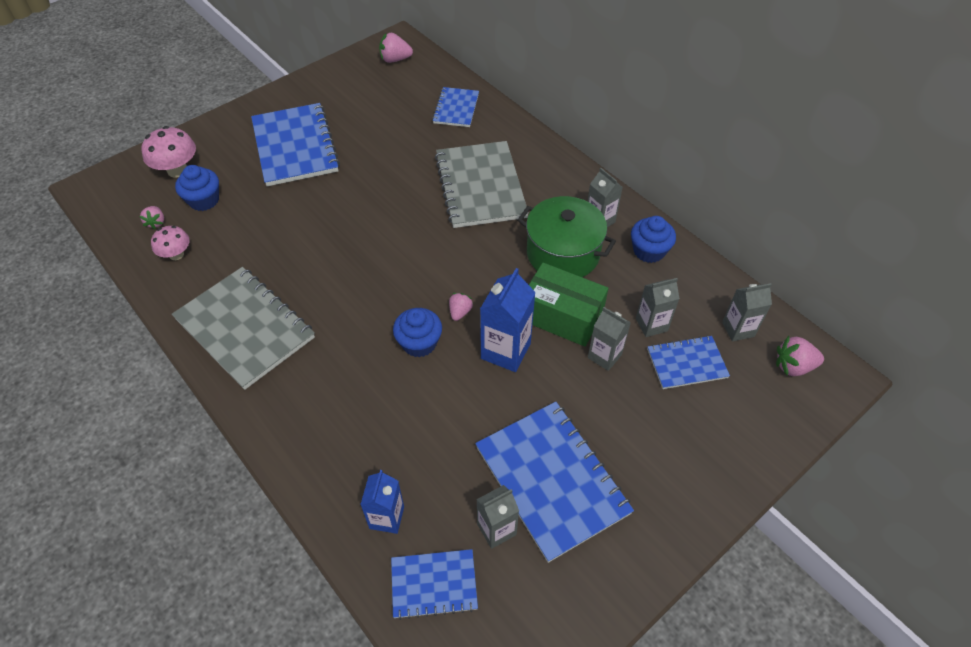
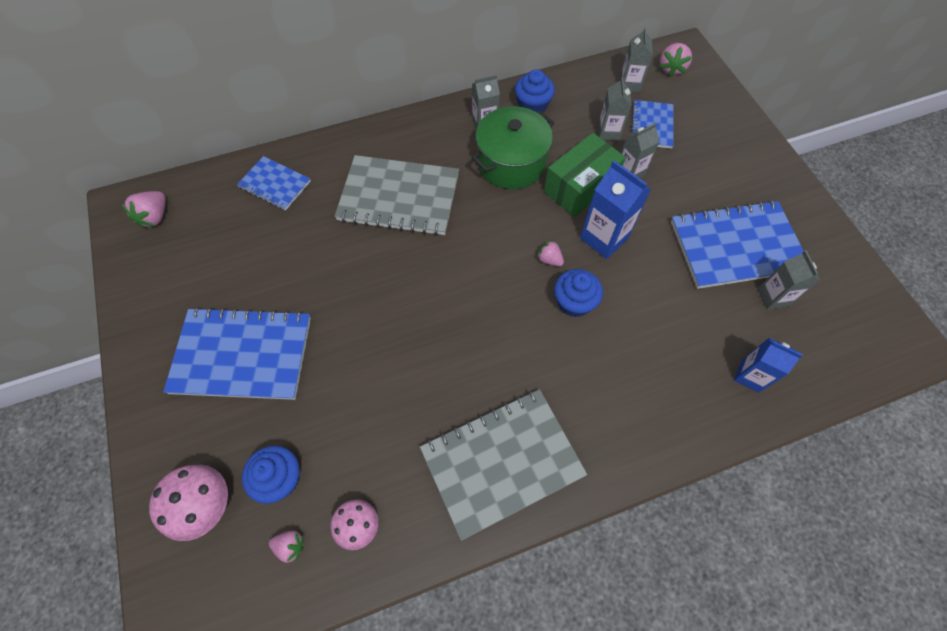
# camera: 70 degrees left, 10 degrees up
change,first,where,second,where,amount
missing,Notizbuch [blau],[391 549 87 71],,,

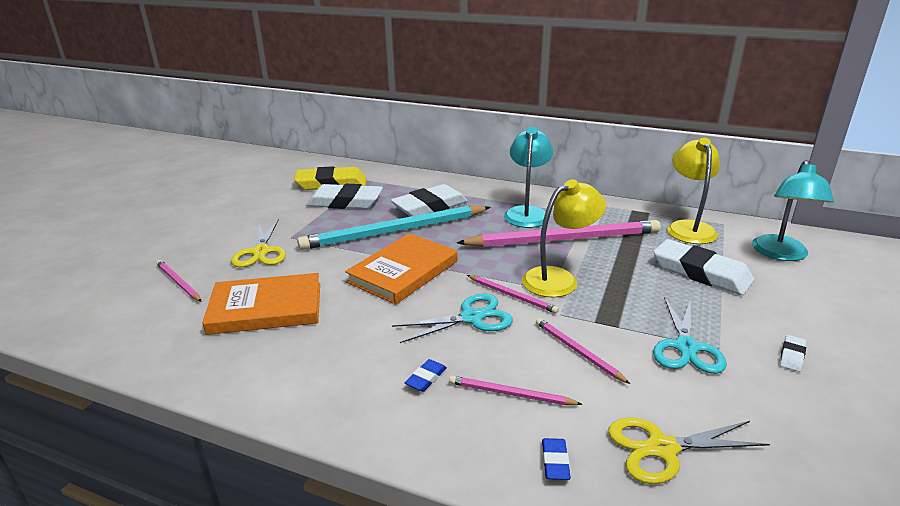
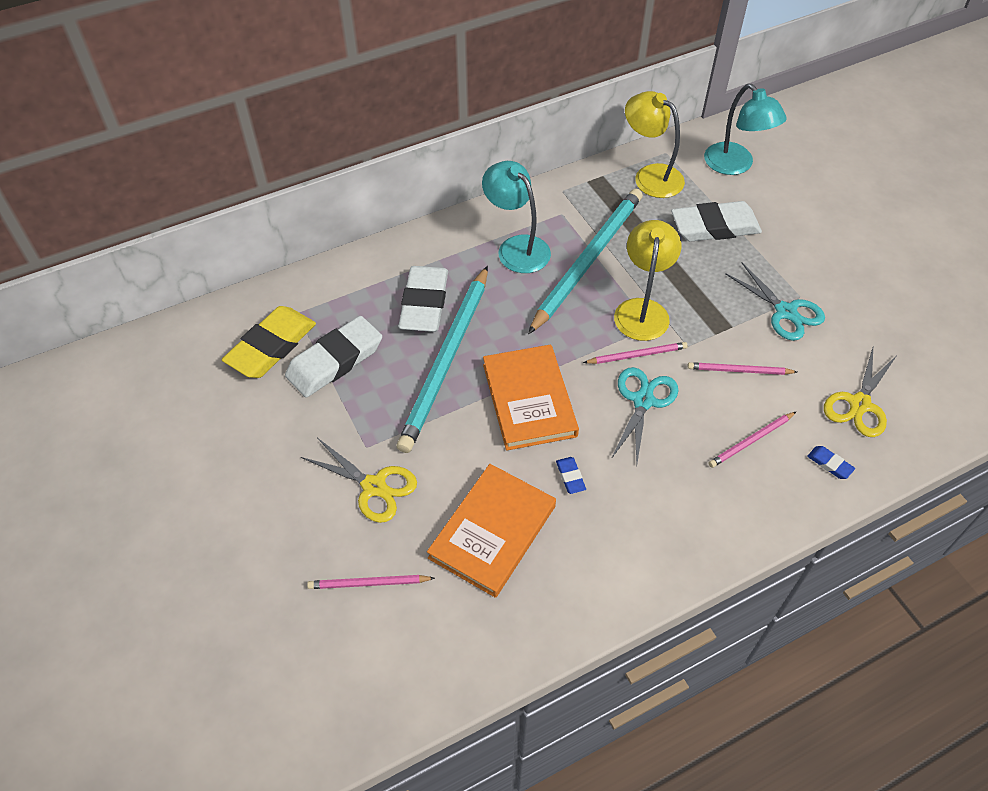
# camera: 50 degrees left, 25 degrees up
change,first,where,second,where,amount
colour,Bleistift [rosa],[457 220 203 27],Bleistift [türkis],[528 188 115 146],
missing,Radiergummi [weiß],[780 335 26 37],,,
relocated,Radiergummi [blau],[405 359 42 33],,[556 457 30 37],

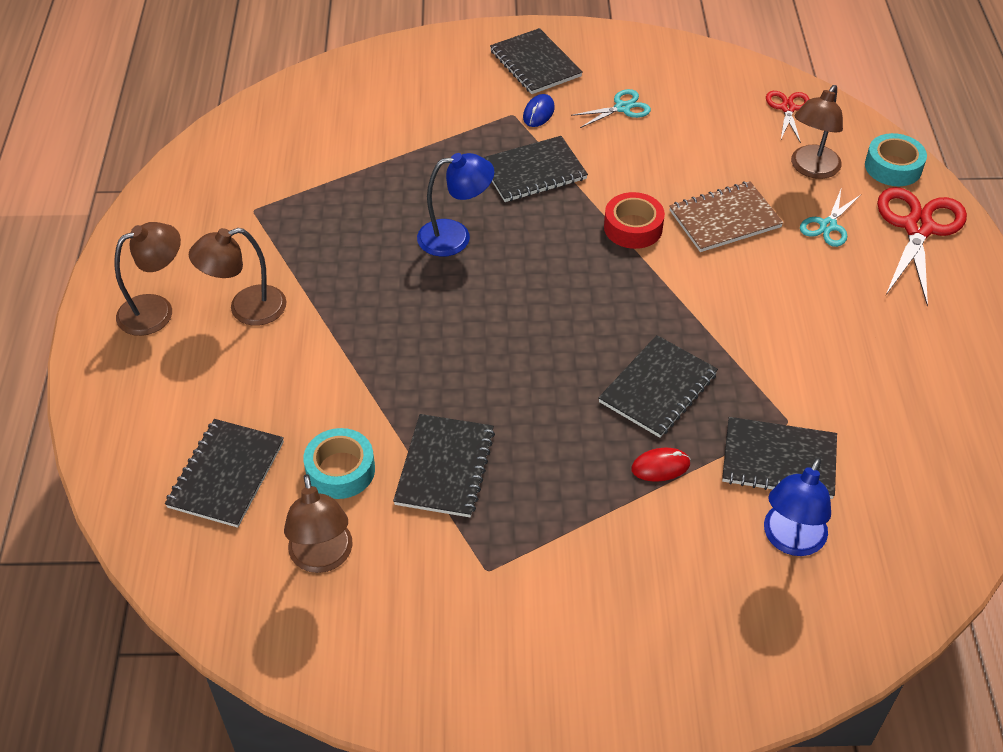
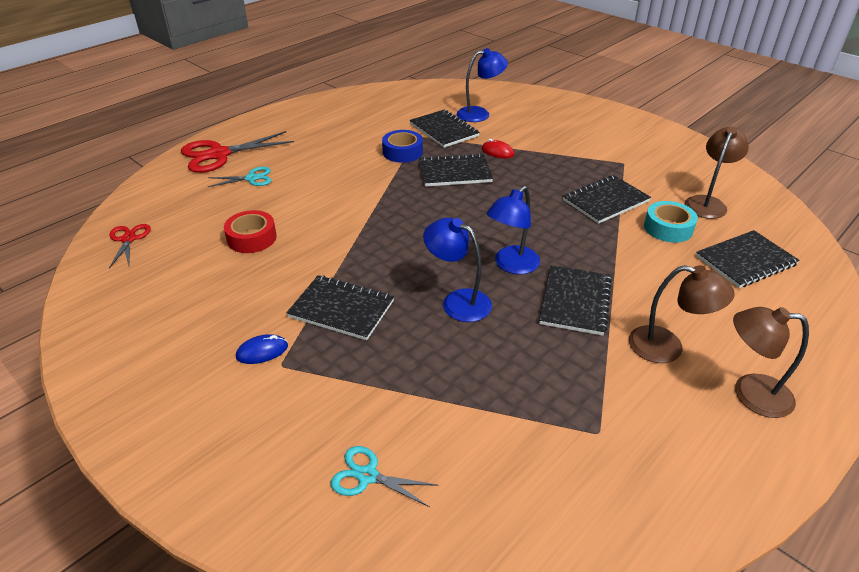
# camera: 135 degrees left, 10 degrees down
change,first,where,second,where,amount
relocated,Notizbuch [schwarz],[490 28 93 66],,[539 265 73 71],
missing,Lampe [braun],[791 85 52 94],,,
relocated,Schere [türkis],[571 89 80 39],,[331 446 108 61],
spun,Schere [rot],[766 91 43 52],,[109 224 42 44],120 degrees clockwise
missing,Klebeband [türkis],[865 133 62 53],,,
missing,Notizbuch [braun],[669 181 115 71],,,
relocated,Klebeband [rot],[604 192 61 57],,[224 210 53 43],
appeared,,,Klebeband [blau],[382 130 41 33],
appeared,,,Lampe [blau],[487 186 53 88],

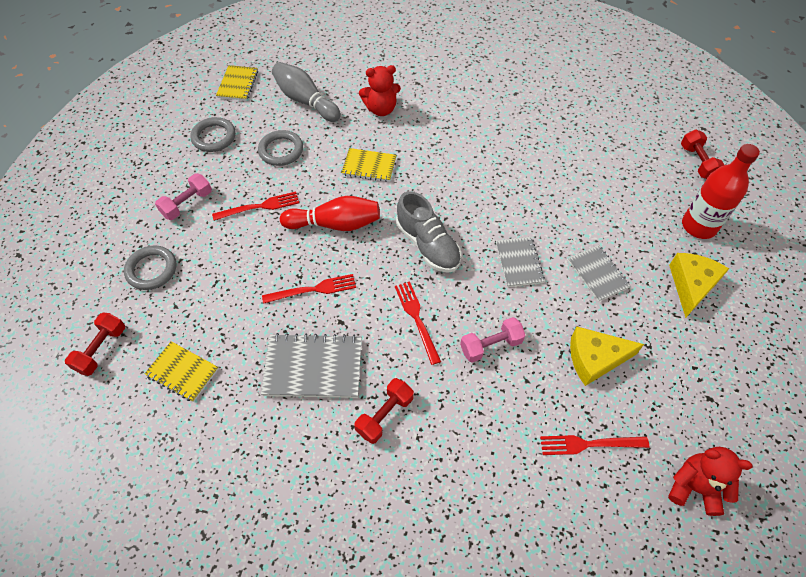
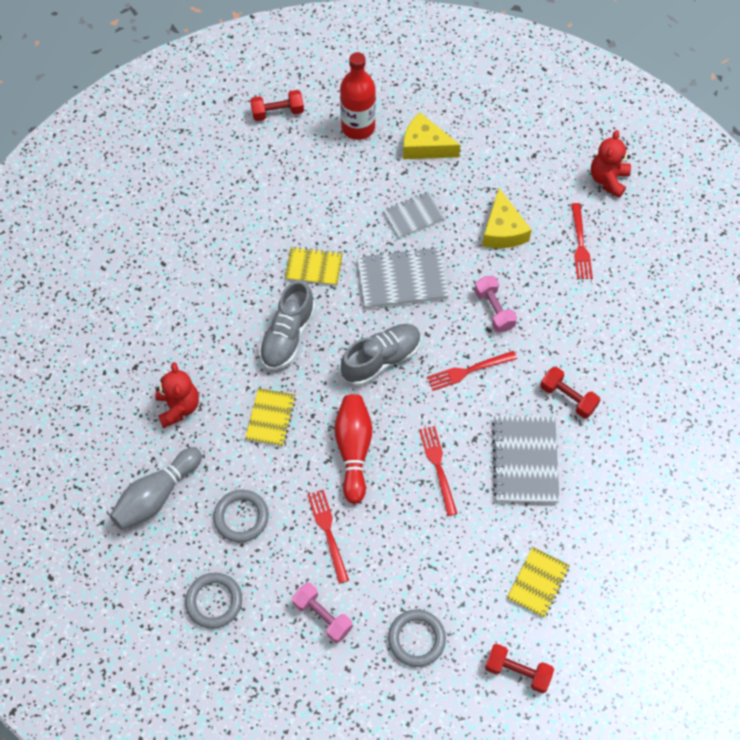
# camera: 90 degrees left, 5 degrees up
change,first,where,second,where,amount
relocated,Notizbuch [gelb],[216 65 42 36],,[285 247 58 39],
size,Notizbuch [grau],[496 237 49 50],,[357 247 92 62],x1.57
appeared,,,Schuh [grau],[259 280 57 90],

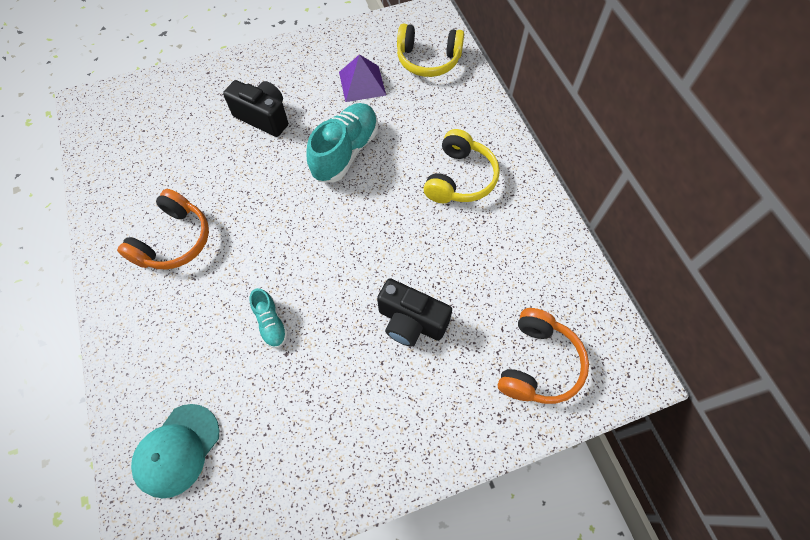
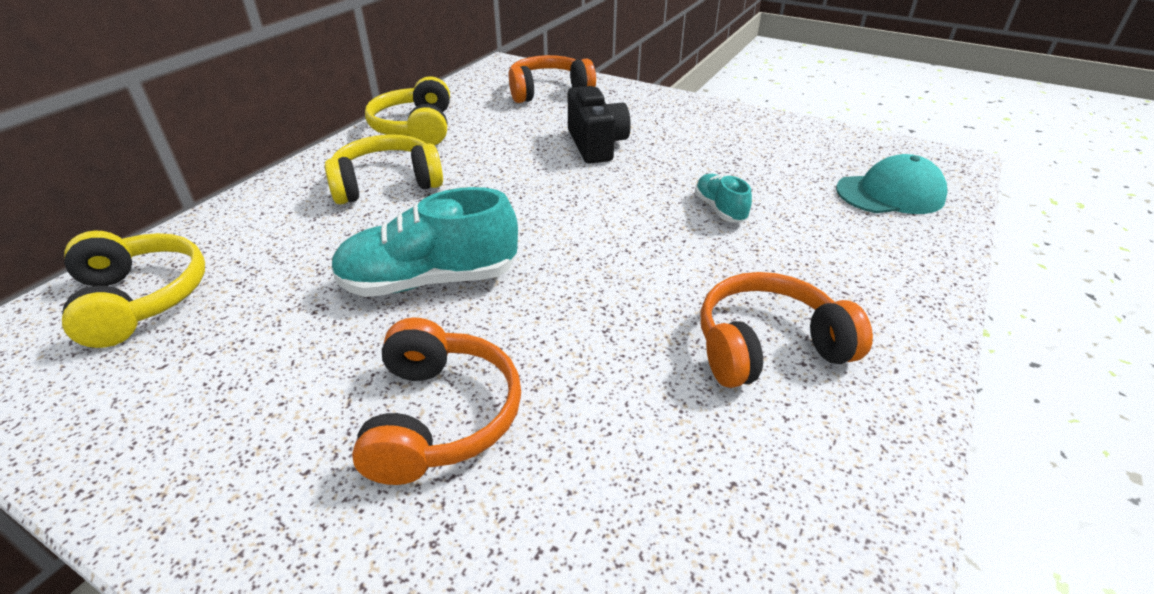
# camera: 130 degrees left, 25 degrees down
change,first,where,second,where,amount
missing,Pyramide [lila],[339 54 47 48],,,
exchanged,Kamera [schwarz],[223 80 65 57],Kopfhörer [orange],[352 317 169 168],
spun,Schuh [türkis],[250 288 38 60],,[695 174 57 49],45 degrees counterclockwise
appeared,,,Kopfhörer [gelb],[365 76 85 69],

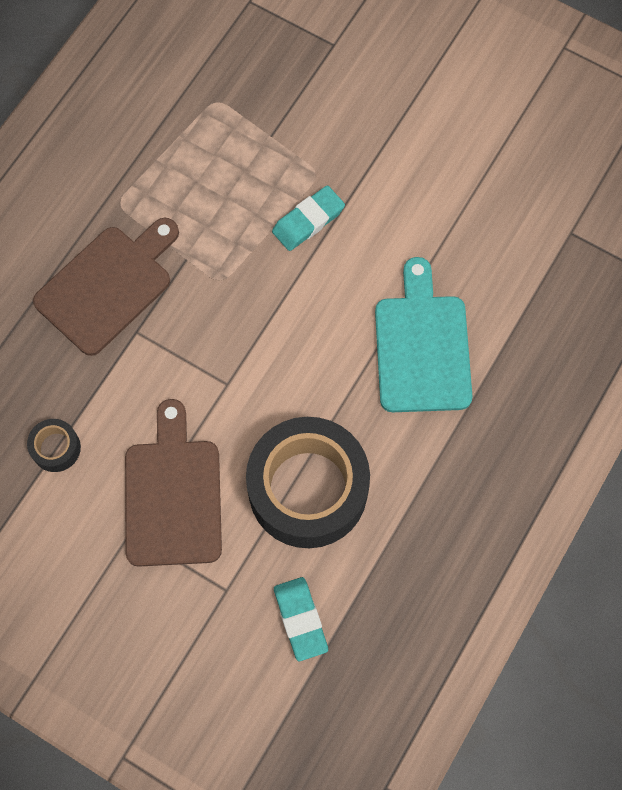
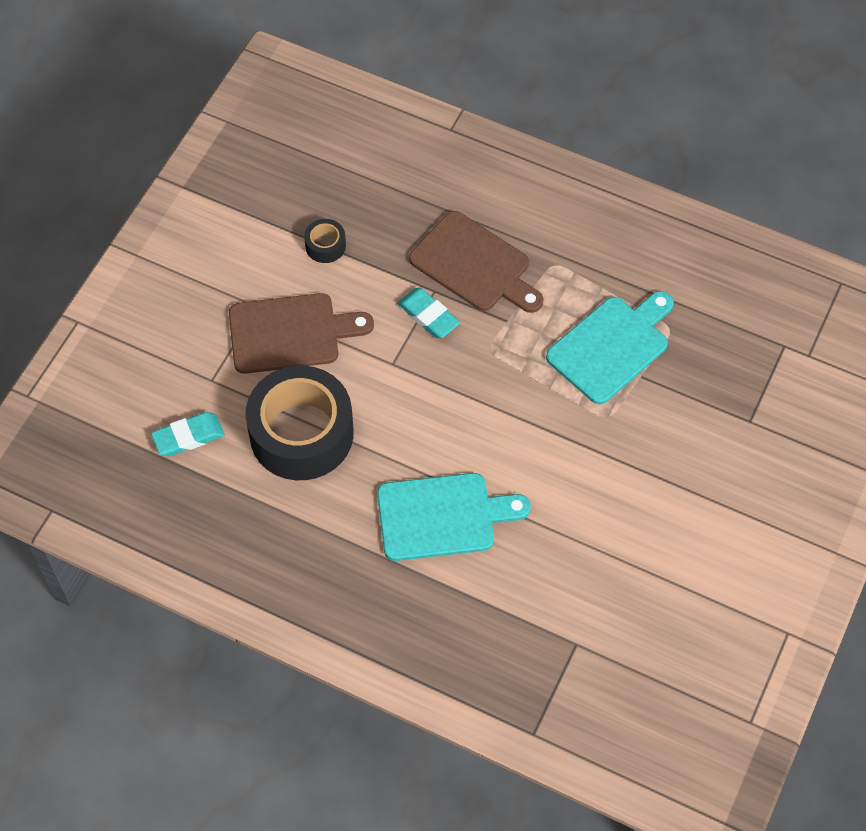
# camera: 85 degrees right, 10 degrees down
change,first,where,second,where,amount
relocated,Radiergummi [türkis],[272 185 73 66],,[397 288 63 50],
appeared,,,Schneidebrett [türkis],[546 291 128 113],

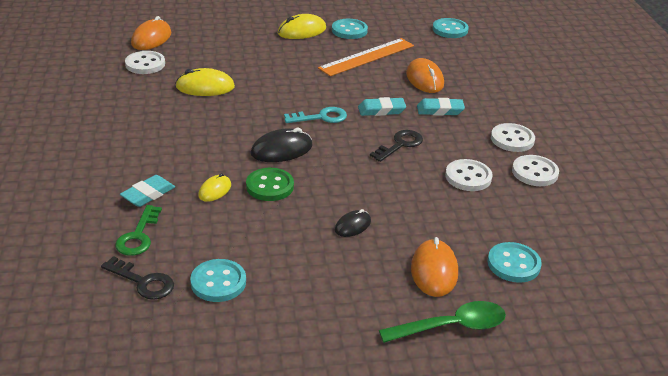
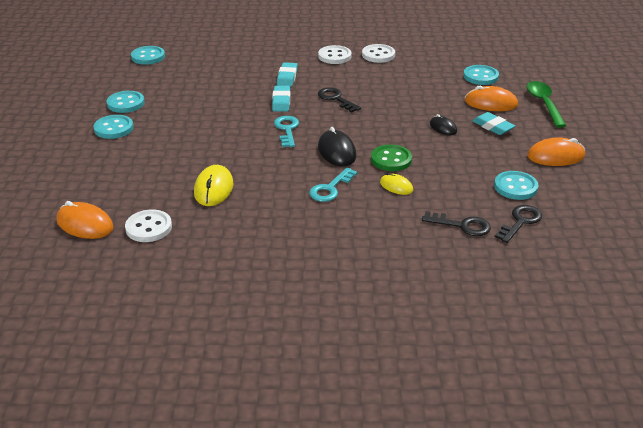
# camera: 80 degrees left, 0 degrees up
change,first,where,second,where,amount
exchanged,Computermaus [gelb],[278 14 48 25],Knopf [türkis],[94 115 40 24],
missing,Lineal [orange],[318 38 96 38],,,
relocated,Computermaus [orange],[406 58 38 35],,[527 137 58 29],
missing,Knopf [weiß],[445 159 48 32],,,
relocated,Radiergummi [türkis],[120 175 55 32],,[472 112 43 23],
colour,Schlüssel [grün],[115 205 47 51],Schlüssel [schwarz],[422 211 69 25],
appeared,,,Schlüssel [türkis],[309 167 49 35],

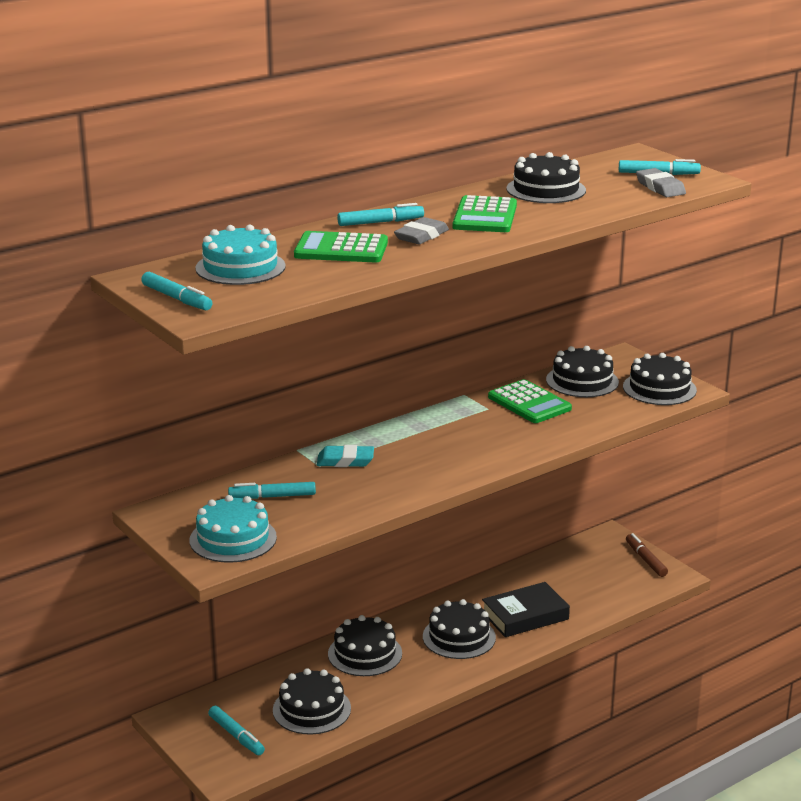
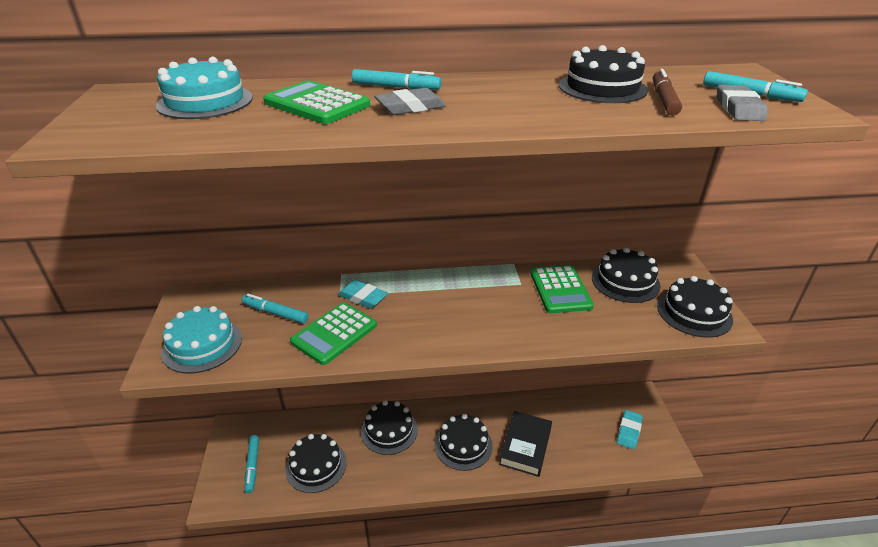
# camera: 30 degrees right, 10 degrees up
change,first,where,second,where,amount
relocated,Taschenrechner [grün],[453 195 64 37],,[290 303 87 62],
missing,Filzstift [türkis],[141 272 71 38],,,
relocated,Filzstift [braun],[626 533 42 44],,[653 69 29 47],
spun,Buch [schwarz],[482 582 88 55],,[499 411 53 66],75 degrees counterclockwise
appeared,,,Radiergummi [türkis],[617 410 26 39],

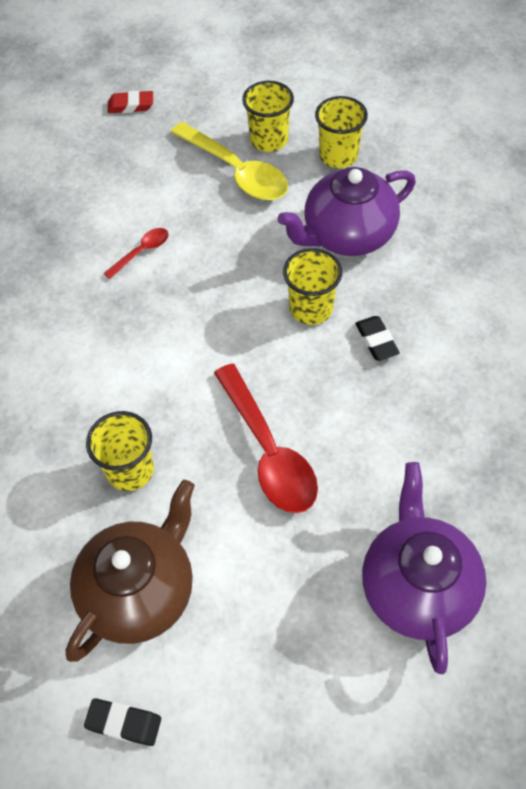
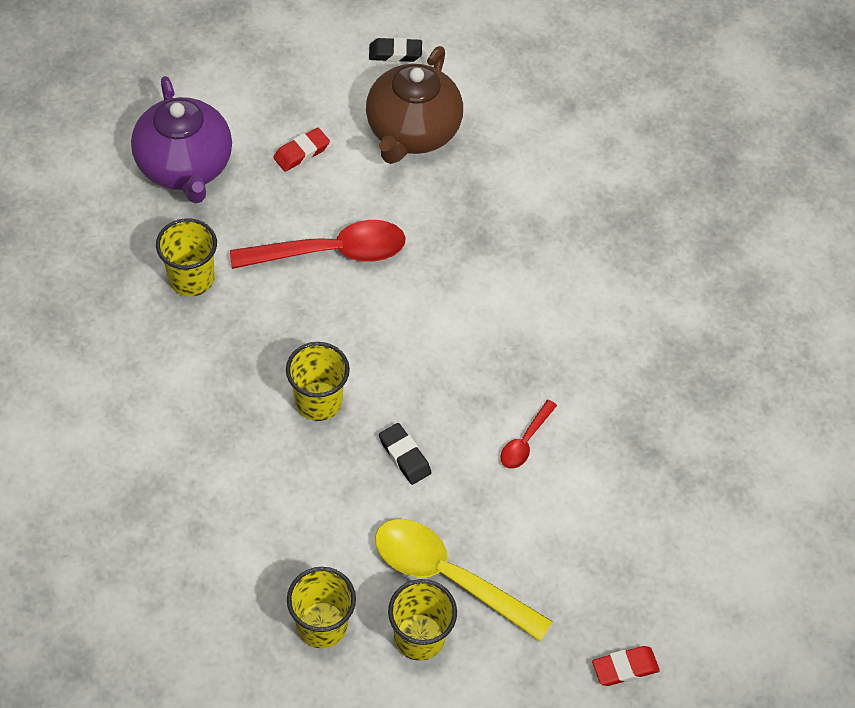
# camera: 160 degrees right, 0 degrees up
change,first,where,second,where,amount
missing,Teekanne [lila],[278 167 138 89],,,
relocated,Radiergummi [schwarz],[355 316 45 45],,[379 423 52 62],
spun,Löffel [rot],[214 364 104 149],,[230 220 176 49],120 degrees clockwise
relocated,Becher [gelb],[86 411 68 80],,[156 218 61 78],
appeared,,,Radiergummi [rot],[273 128 57 43],

